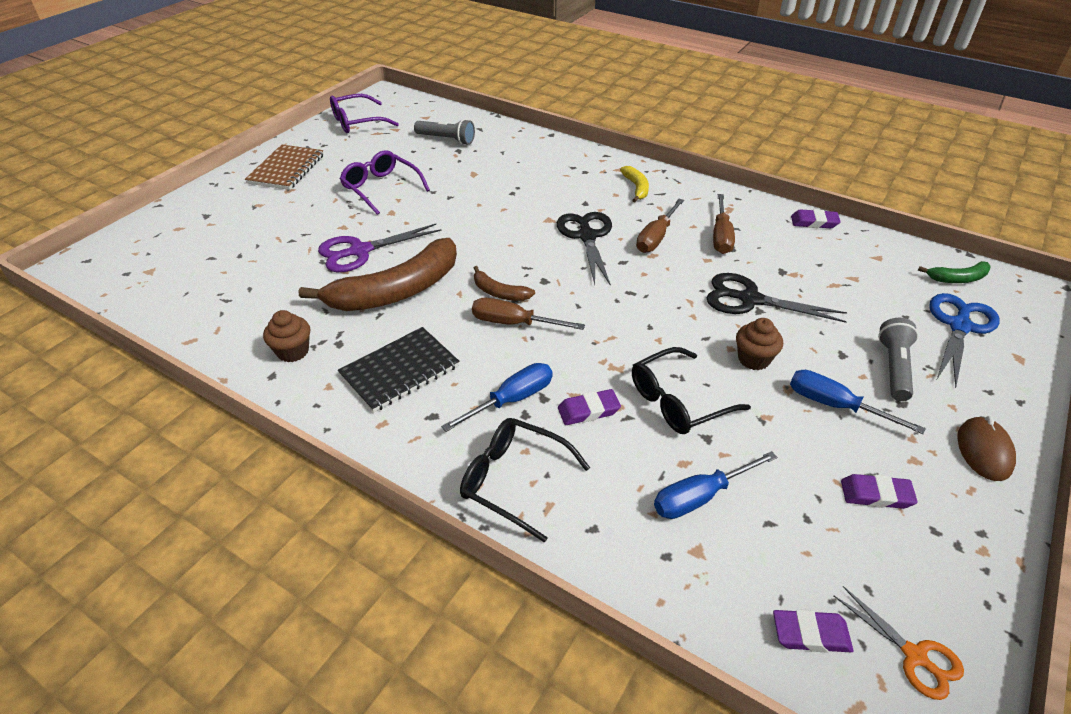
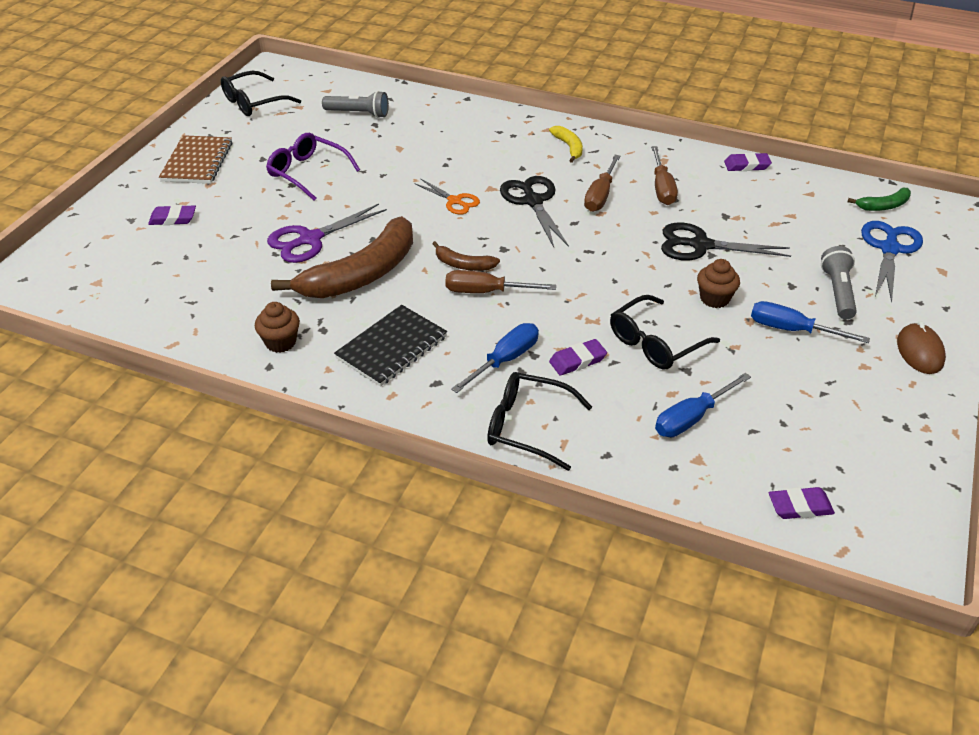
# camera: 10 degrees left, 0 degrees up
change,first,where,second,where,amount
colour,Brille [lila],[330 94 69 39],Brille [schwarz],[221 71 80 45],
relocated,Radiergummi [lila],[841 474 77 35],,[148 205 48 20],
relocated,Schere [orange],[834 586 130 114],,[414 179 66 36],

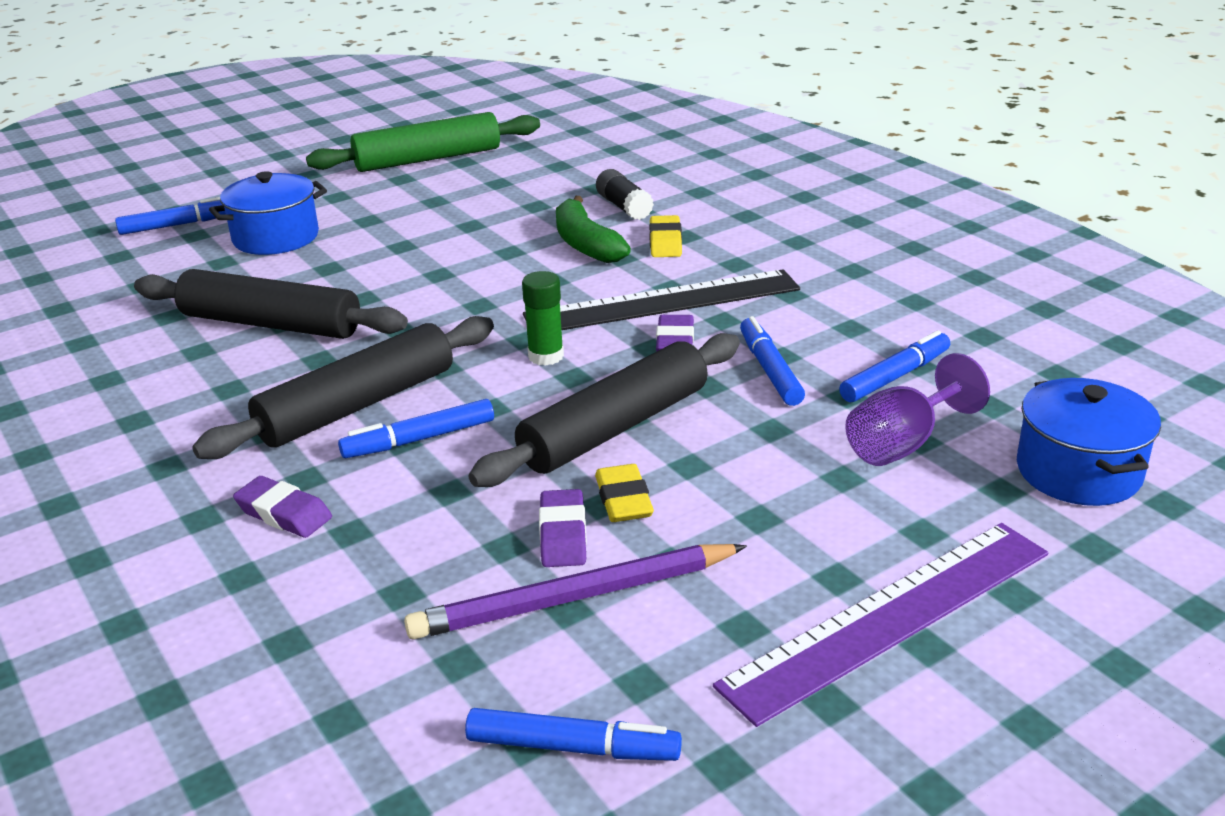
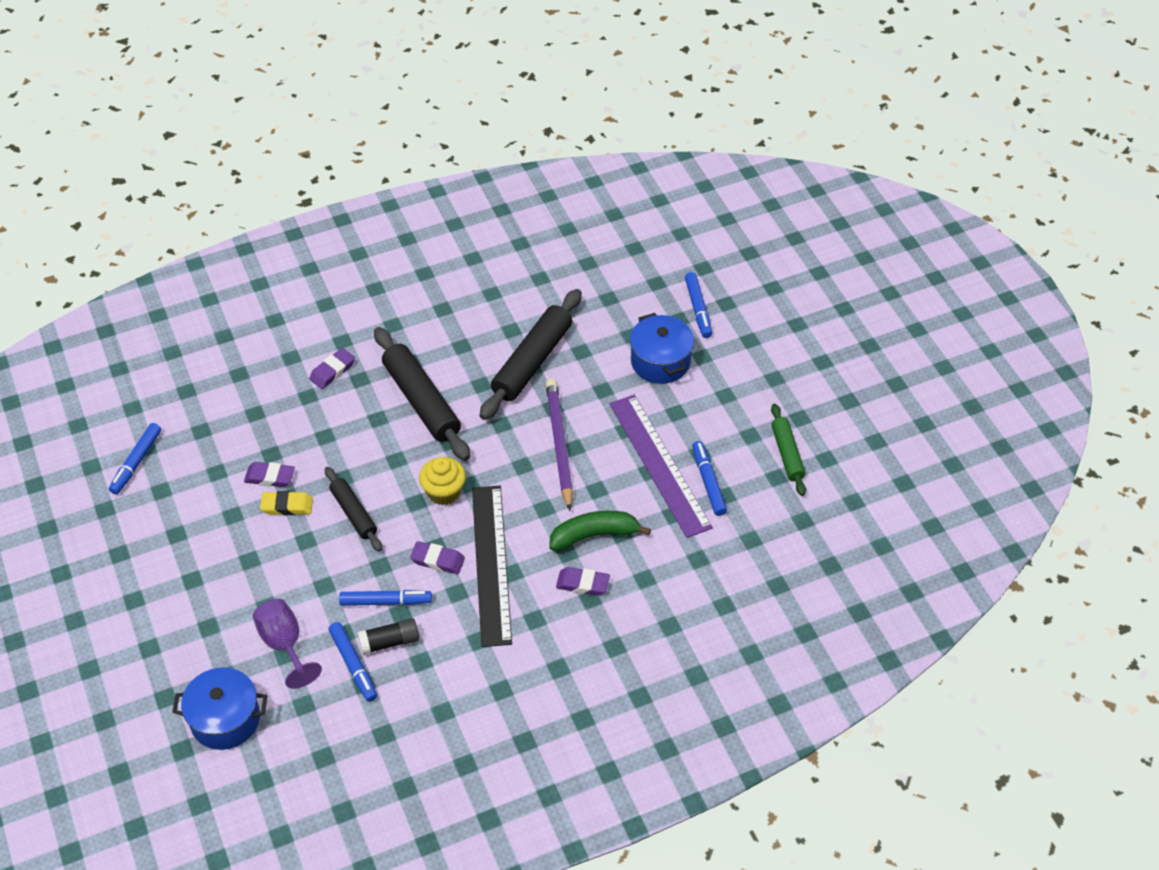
# camera: 100 degrees right, 20 degrees up
change,first,where,second,where,amount
size,Nudelholz [grün],[306 112 234 60],,[771 404 35 92],x0.58
relocated,Klebestift [schwarz],[596 169 58 51],,[358 618 61 37],
colour,Radiergummi [gelb],[649 215 33 42],Radiergummi [lila],[556 567 54 29],
exchanged,Klebestift [grün],[522 271 42 95],Muffin [gelb],[419 457 47 48],
size,Nudelholz [schwarz],[468 333 272 154],,[325 467 57 85],x0.58
relocated,Filzstift [blau],[338 399 156 59],,[692 441 35 75],
relocated,Lineal [lila],[713 523 335 204],,[610 395 103 143],
relocated,Bleistift [lila],[404 544 343 95],,[546 379 27 132],

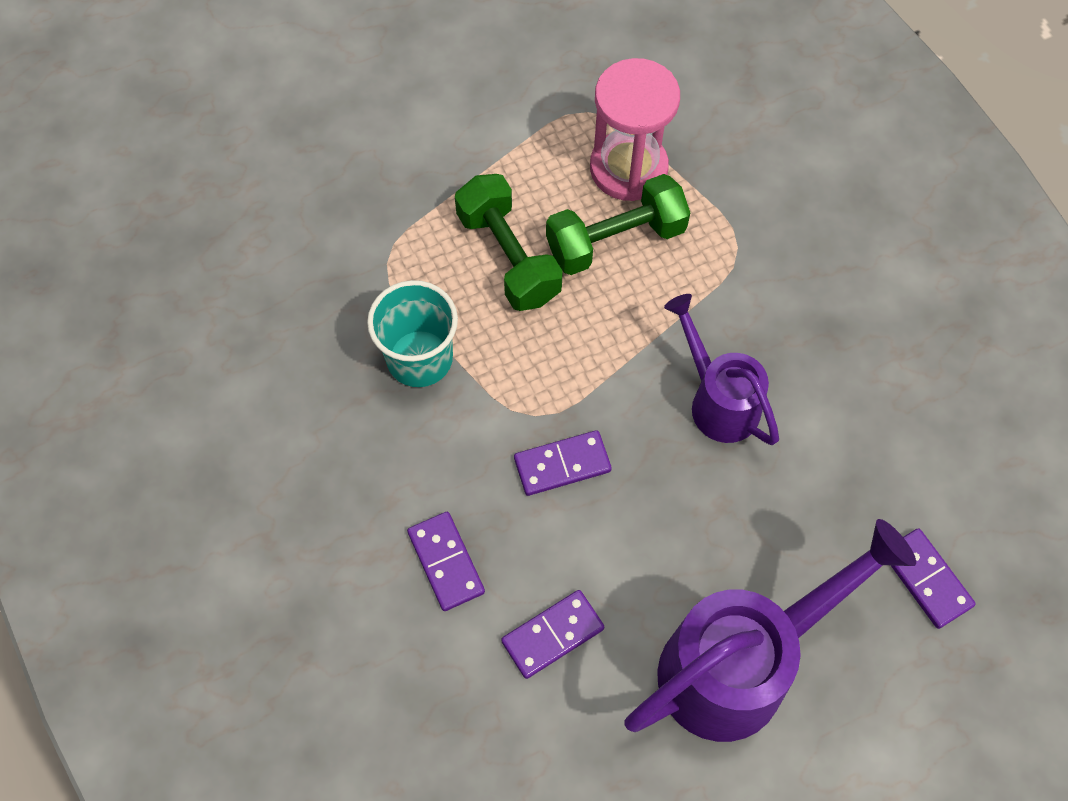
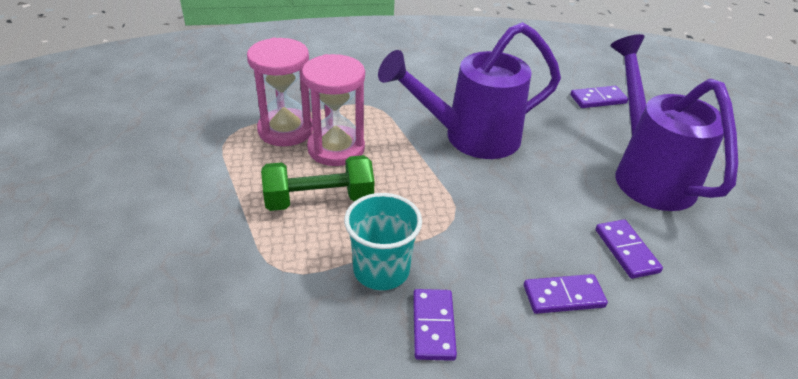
# camera: 75 degrees left, 25 degrees down
change,first,where,second,where,amount
exchanged,Hantel [grün],[546 174 144 101],Sanduhr [rosa],[302 54 63 112],
size,Gießkanne [lila],[664 294 115 151],,[378 22 183 137],x1.67
relocated,Dominostein [lila],[514 430 98 66],,[413 289 44 72],

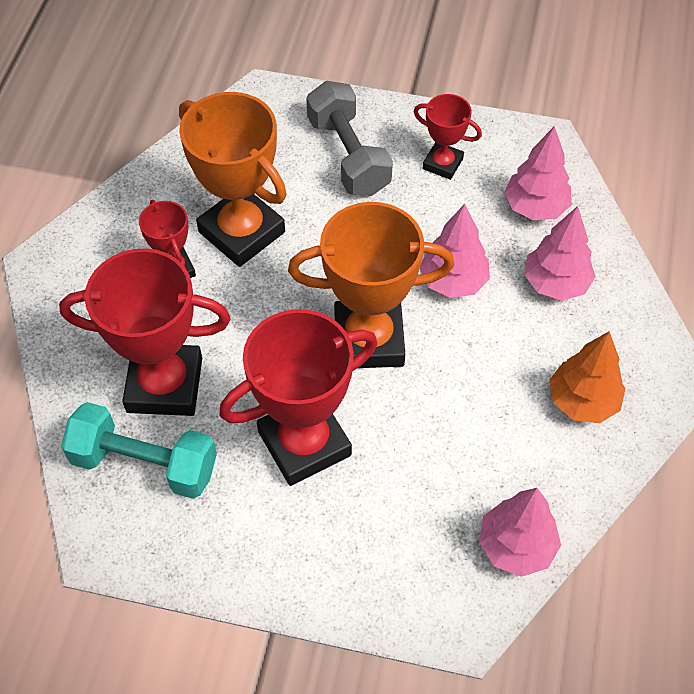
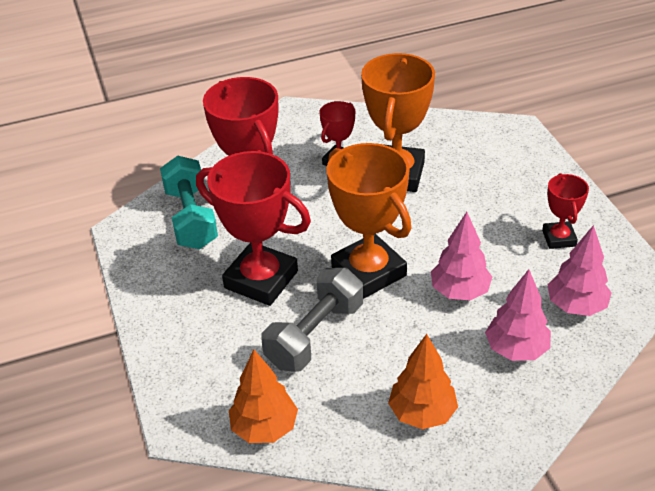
# camera: 60 degrees right, 15 degrees down
change,first,where,second,where,amount
relocated,Hantel [grau],[306 81 87 115],,[261 268 102 104],
colour,Baum [rosa],[479 488 82 89],Baum [orange],[229 350 69 93],

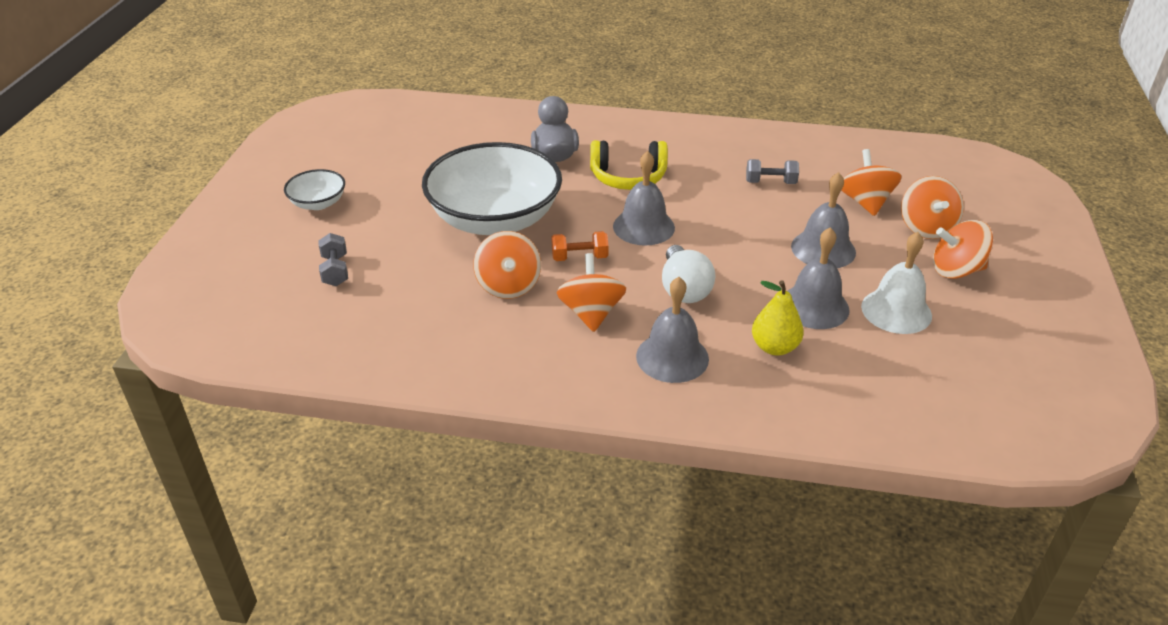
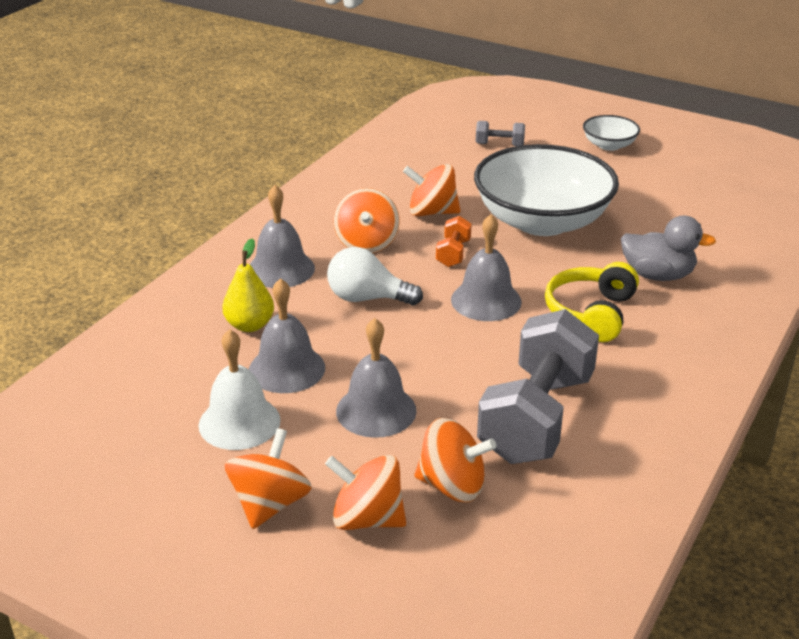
# camera: 110 degrees right, 5 degrees down
change,first,where,second,where,amount
size,Hantel [grau],[746 159 53 25],,[477 309 122 155],x2.37
spun,Kreisel [orange],[556 253 70 79],,[333 188 67 65],75 degrees clockwise

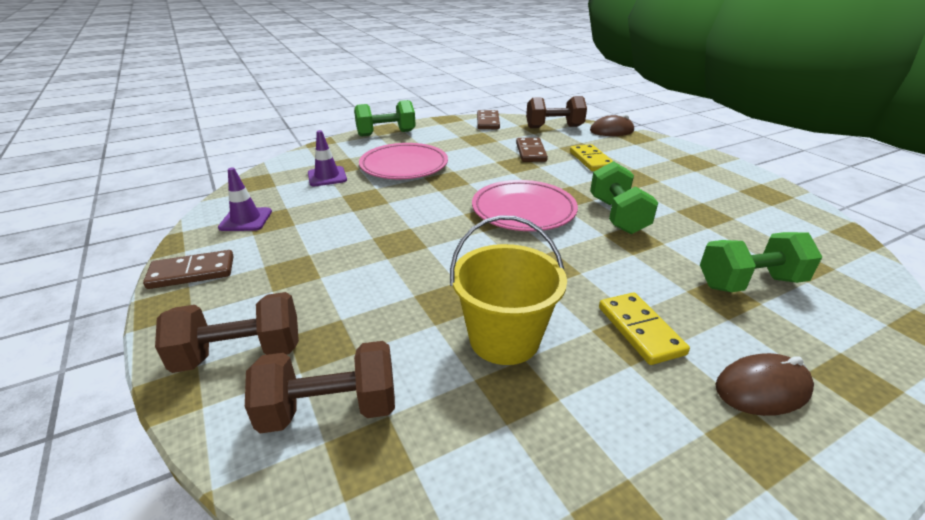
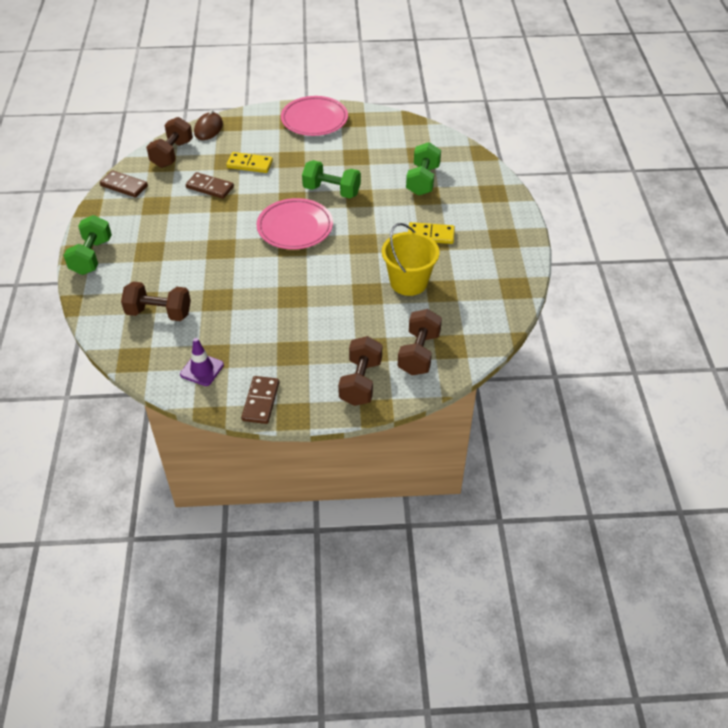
# camera: 65 degrees left, 15 degrees up
change,first,where,second,where,amount
exchanged,Leitkegel [lila],[308 130 39 56],Hantel [braun],[121 281 70 40],
relocated,Teller [rosa],[359 143 89 36],,[281 96 67 40],
missing,Computermaus [braun],[716 353 98 63],,,

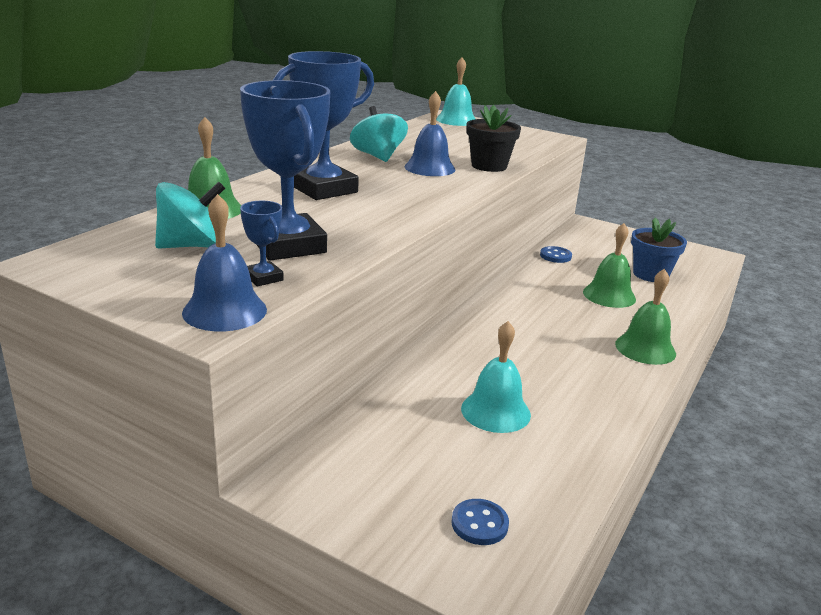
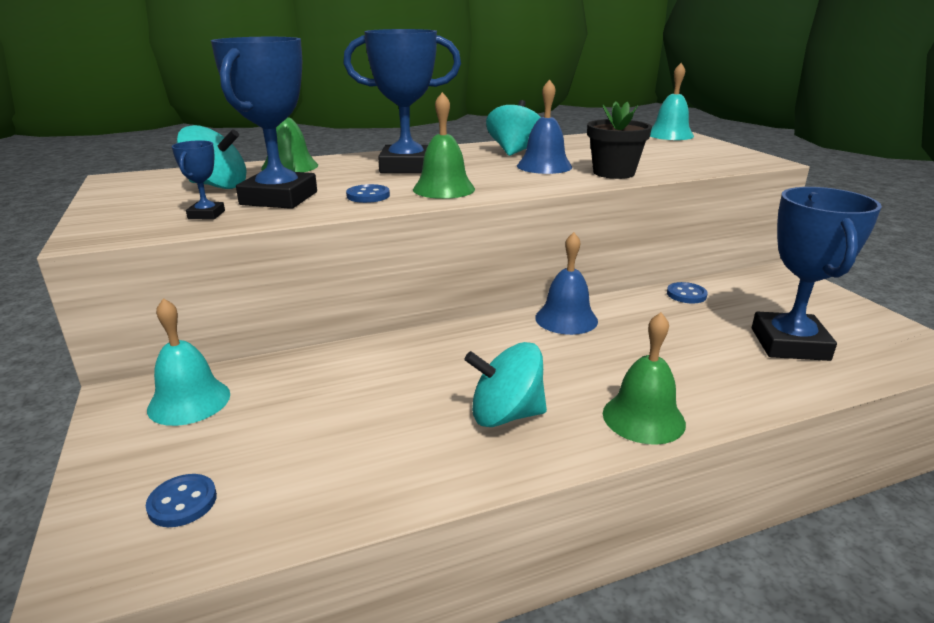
# camera: 40 degrees right, 0 degrees up
change,first,where,second,where,amount
relocated,Glocke [blau],[182 194 85 137],,[535 232 63 103],
exchanged,Blumentopf [blau],[631 217 56 65],Pokal [blau],[752 187 130 174],
relocated,Glocke [grün],[583 223 53 85],,[413 92 62 107],
relocated,Glocke [türkis],[461 321 70 112],,[147 298 83 128],
appeared,,,Knopf [blau],[346 184 44 19],
appeared,,,Kreisel [türkis],[464 342 83 85],

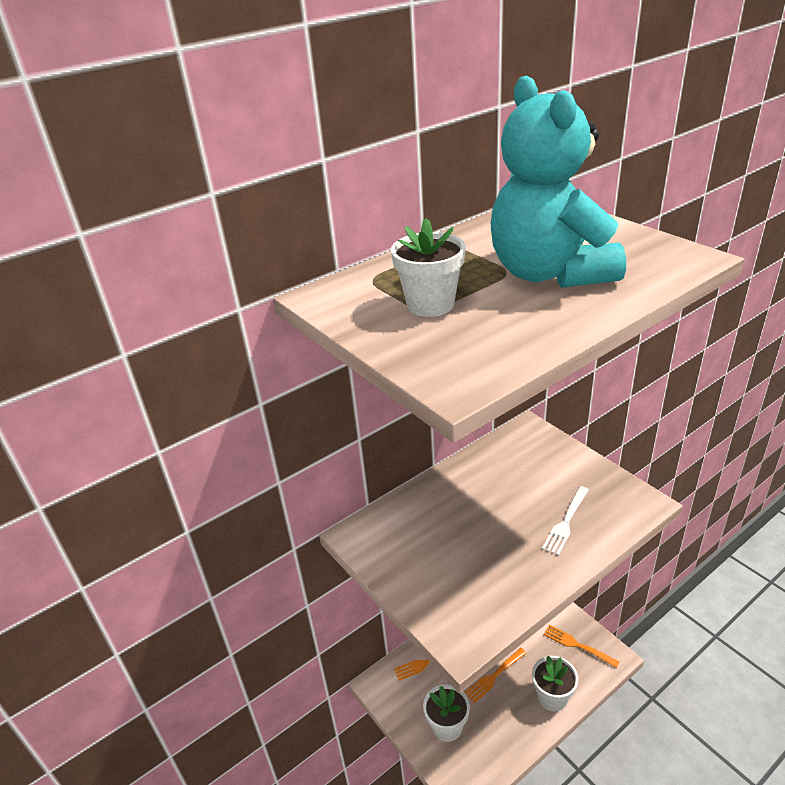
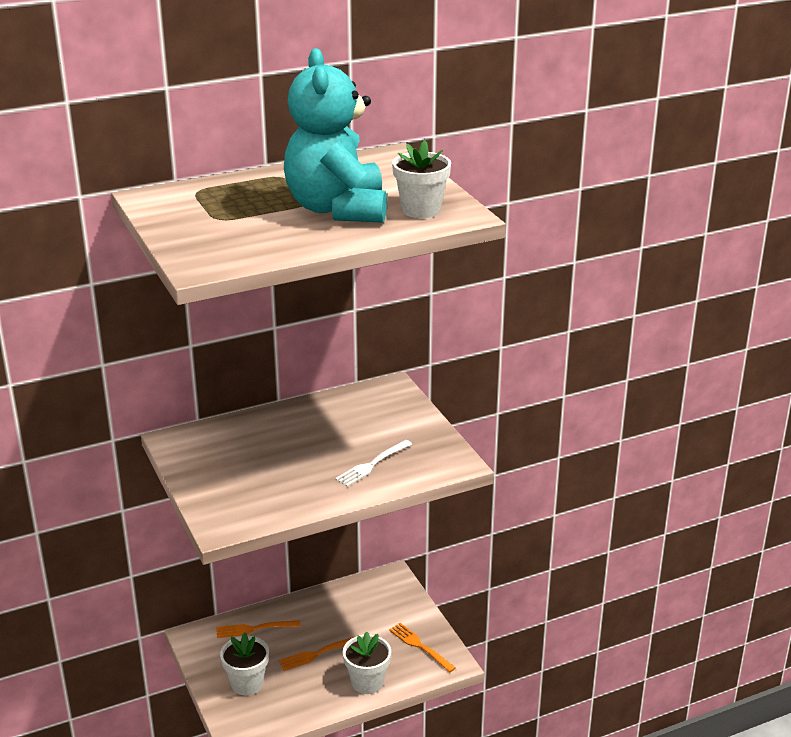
# camera: 10 degrees right, 5 degrees down
change,first,where,second,where,amount
relocated,Blumentopf [weiß],[391 218 74 99],,[392 140 59 78],

